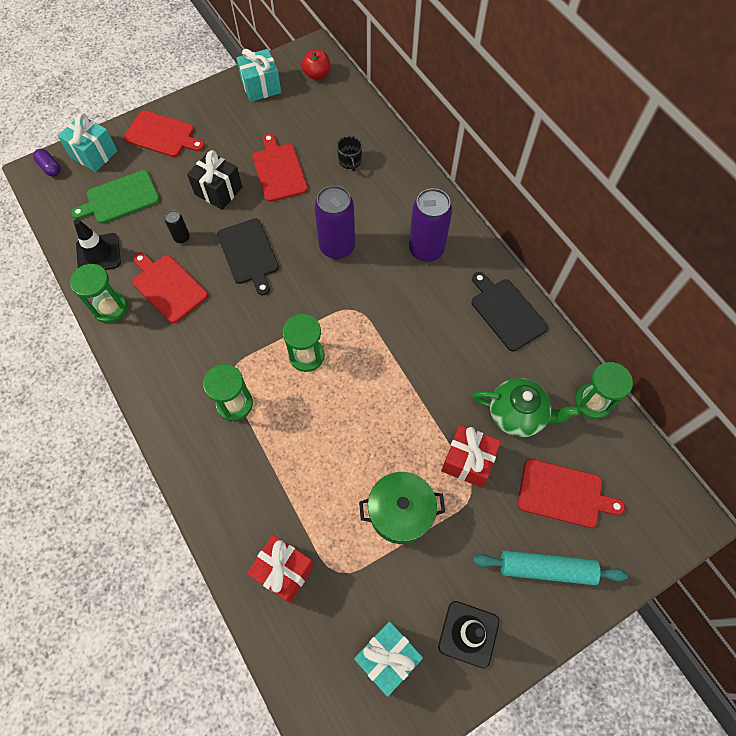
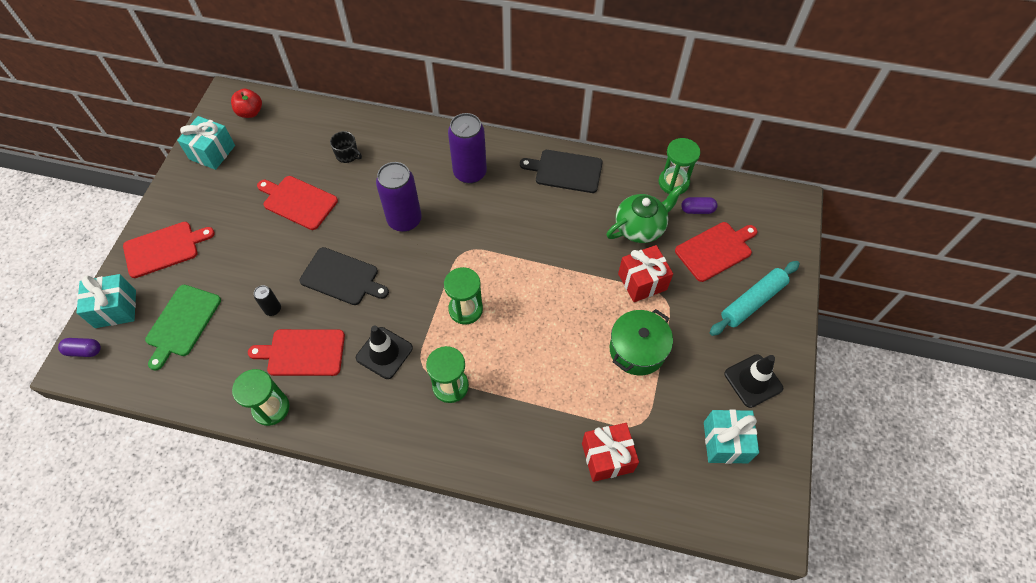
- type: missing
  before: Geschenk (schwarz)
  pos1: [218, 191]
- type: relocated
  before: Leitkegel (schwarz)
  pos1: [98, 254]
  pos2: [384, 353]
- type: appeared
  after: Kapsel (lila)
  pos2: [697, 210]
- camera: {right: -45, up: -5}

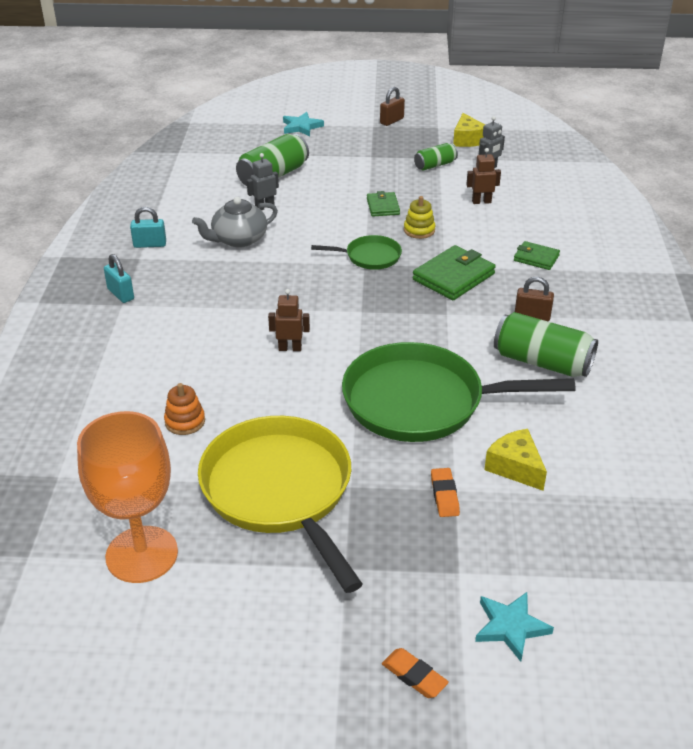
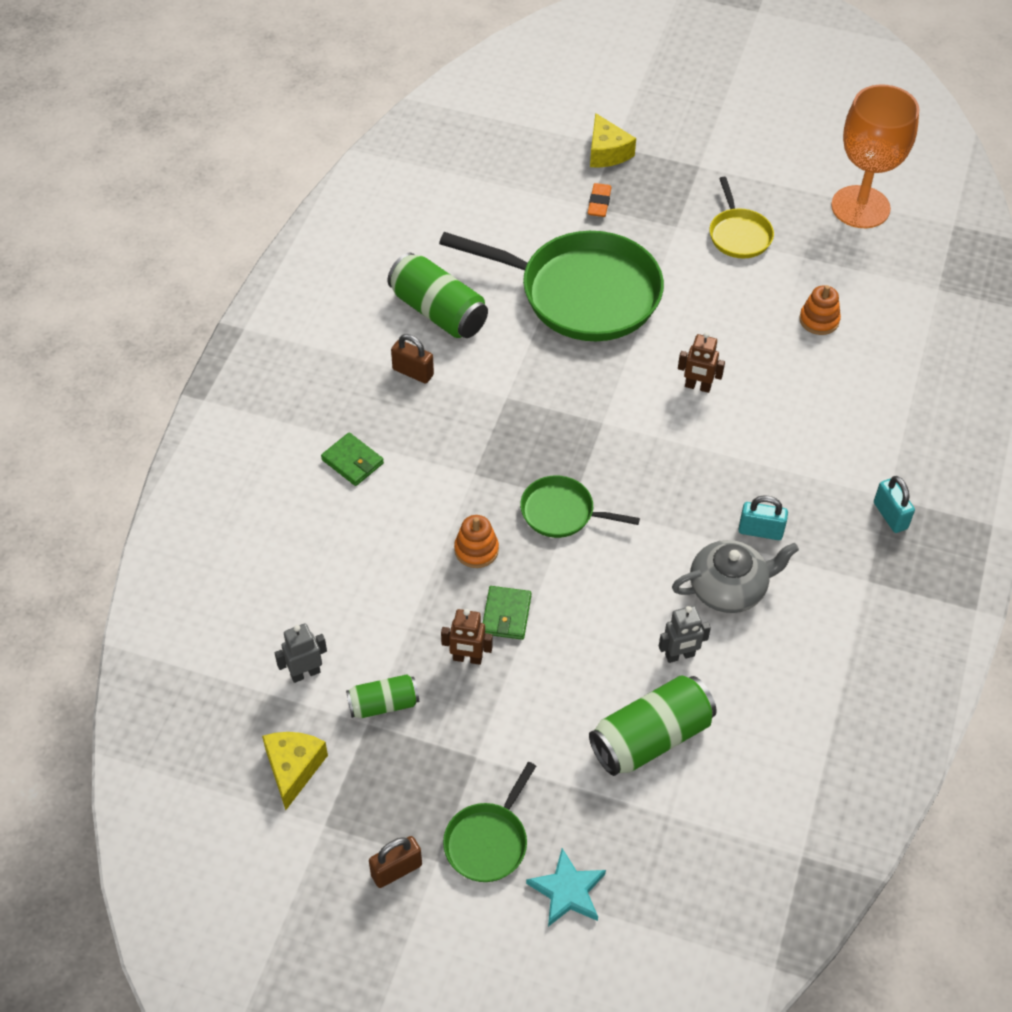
- type: relocated
  before: Roboter (braun)
  pos1: [481, 202]
  pos2: [467, 658]
- type: colour
  before: Stapelspielzeug (gelb)
  after: Stapelspielzeug (orange)
  pos1: [419, 230]
  pos2: [476, 550]
- type: relocated
  before: Vorhängeschloss (türkis)
  pos1: [150, 244]
  pos2: [760, 531]
- type: missing
  before: Geldbörse (grün)
  pos1: [453, 277]
- type: size
  before: Pfanne (gelb)
  pos1: [280, 491]
  pos2: [739, 235]
  scale: 0.47
- type: relocated
  before: Käse (gelb)
  pos1: [515, 467]
  pos2: [607, 152]
- type: missing
  before: Stern (türkis)
  pos1: [510, 627]
- type: missing
  before: Radiergummi (orange)
  pos1: [414, 676]
- type: appeared
  after: Pfanne (grün)
  pos2: [488, 841]
- camera: {right: -165, up: 15}

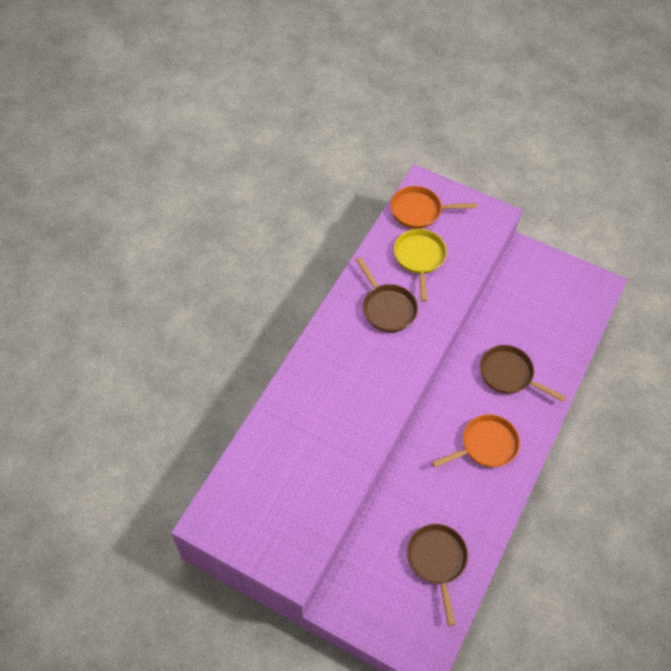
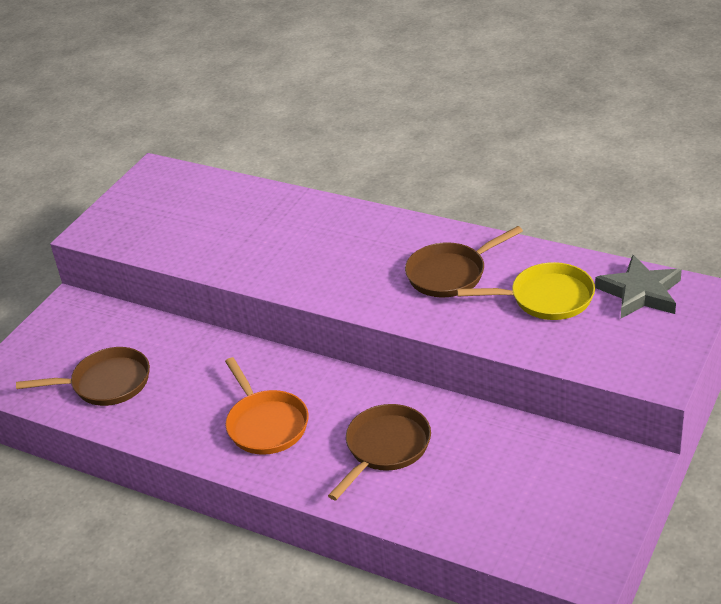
- type: exchanged
  before: Pfanne (orange)
  after: Stern (grau)
  pos1: [419, 211]
  pos2: [640, 293]
- camera: {right: 95, up: -20}

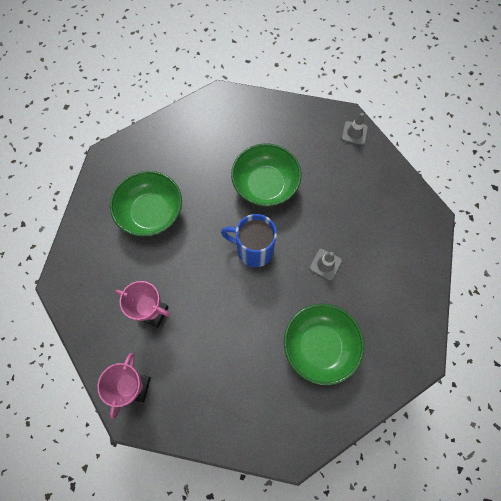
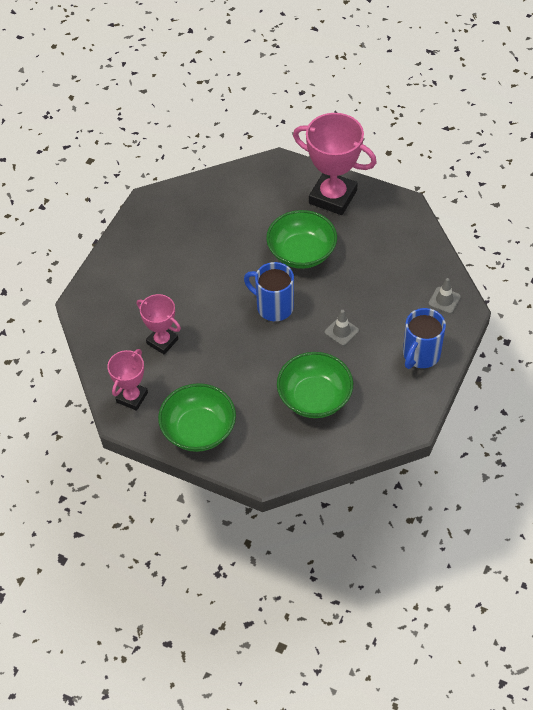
- type: relocated
  before: Leitkegel (grau)
  pos1: [354, 133]
  pos2: [444, 300]
- type: relocated
  before: Schüssel (grün)
  pos1: [151, 213]
  pos2: [198, 430]
- type: appeared
  after: Pokal (rosa)
  pos2: [333, 197]
- type: appeared
  after: Tasse (blau)
  pos2: [420, 355]
- camera: {right: 15, up: -15}

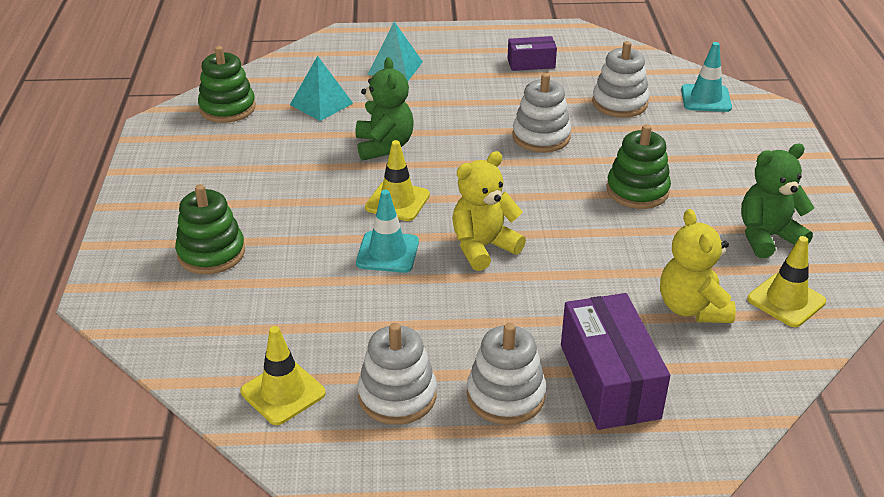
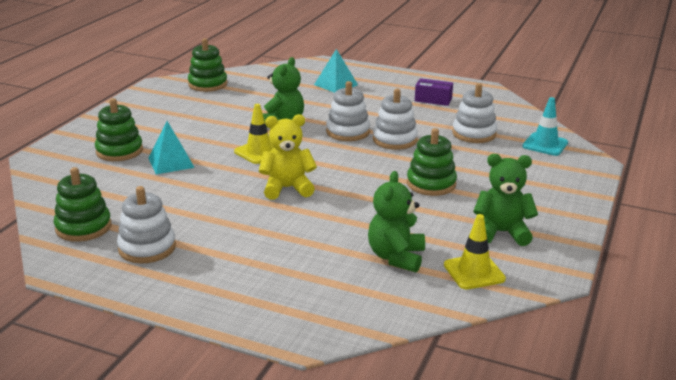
- type: relocated
  before: Pyramide (türkis)
  pos1: [321, 104]
  pos2: [171, 162]
- type: missing
  before: Leitkegel (türkis)
  pos1: [387, 252]
- type: colour
  before: Teddybär (gelb)
  after: Teddybär (grün)
  pos1: [692, 308]
  pos2: [396, 257]
- type: missing
  before: Schachtel (lila)
  pos1: [609, 381]
- type: relocated
  before: Stapelspielzeug (weiß)
  pos1: [505, 396]
  pos2: [348, 132]
- type: exchanged
  before: Leitkegel (gelb)
  after: Stapelspielzeug (grün)
  pos1: [283, 392]
  pos2: [83, 227]
- camera: {right: 25, up: -10}

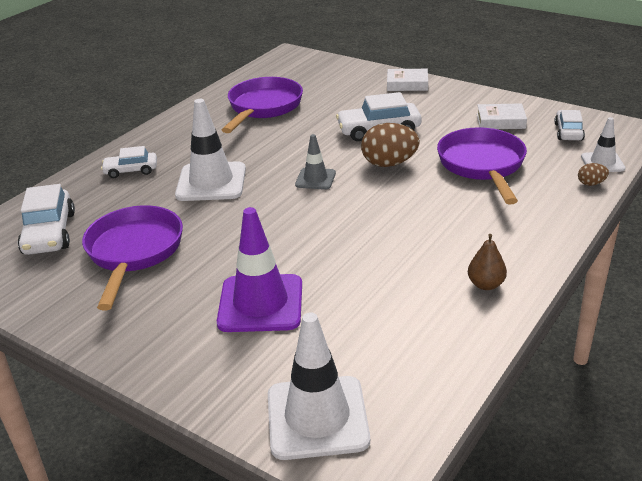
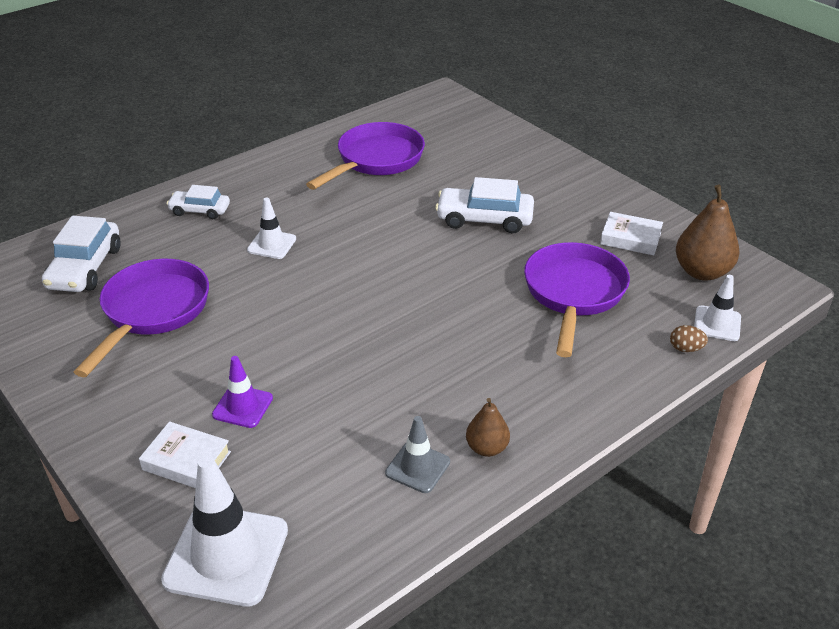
- type: relocated
  before: Buch (weiß)
  pos1: [407, 84]
  pos2: [186, 461]
- type: size
  before: Leitkegel (weiß)
  pos1: [211, 182]
  pos2: [272, 244]
  scale: 0.55
- type: exchanged
  before: Auto (weiß)
  after: Birne (braun)
  pos1: [568, 132]
  pos2: [702, 272]
- type: missing
  before: Ei (braun)
  pos1: [389, 163]
- type: relocated
  before: Leitkegel (grau)
  pos1: [315, 179]
  pos2: [417, 467]
- type: size
  before: Leitkegel (lila)
  pos1: [260, 303]
  pos2: [242, 406]
  scale: 0.55
- camera: {right: 15, up: 5}

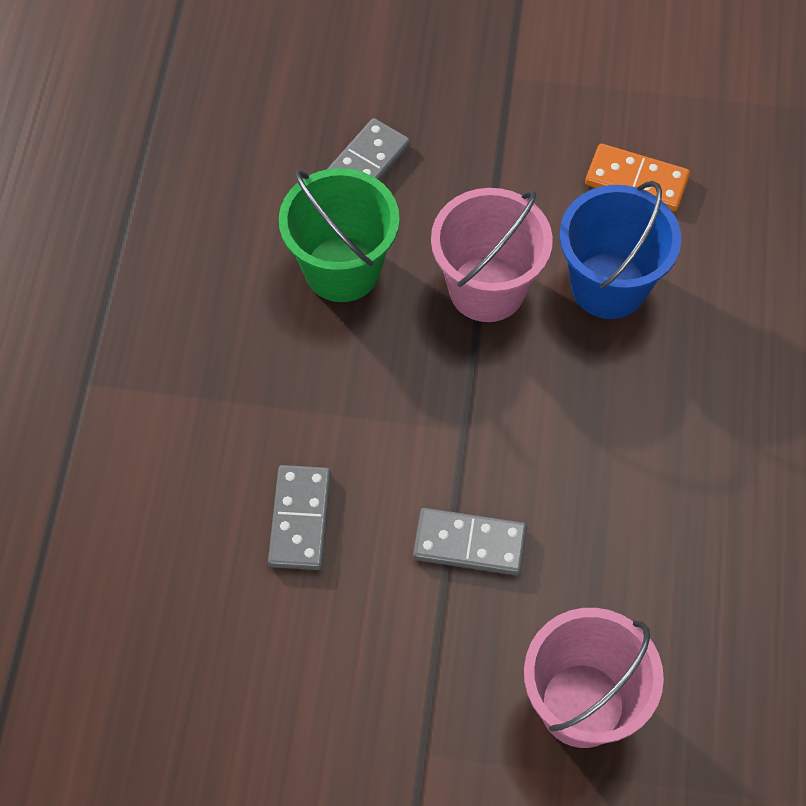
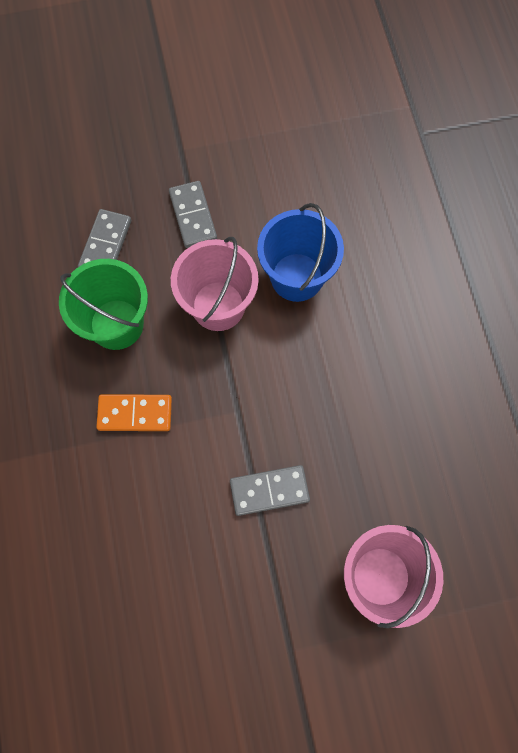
- type: relocated
  before: Dominostein (orange)
  pos1: [636, 181]
  pos2: [135, 414]
- type: relocated
  before: Dominostein (grau)
  pos1: [300, 519]
  pos2: [193, 216]
- camera: {right: -20, up: 10}

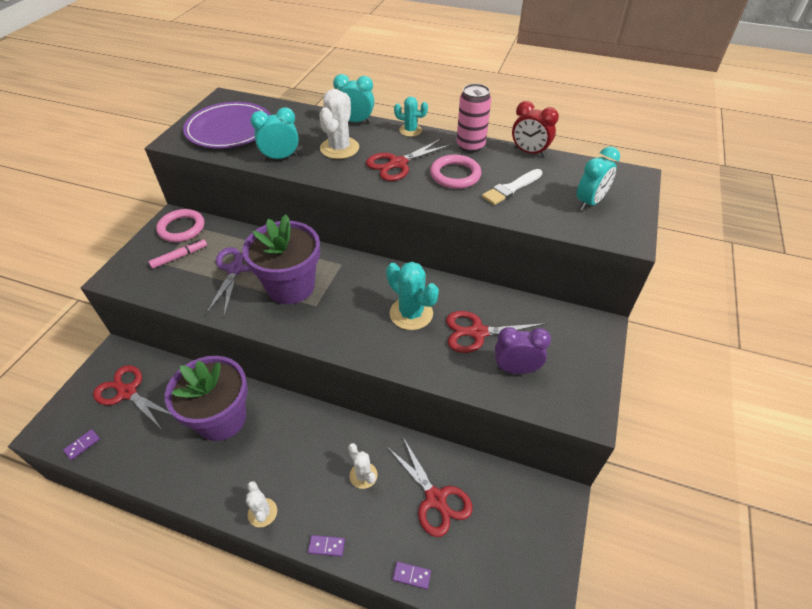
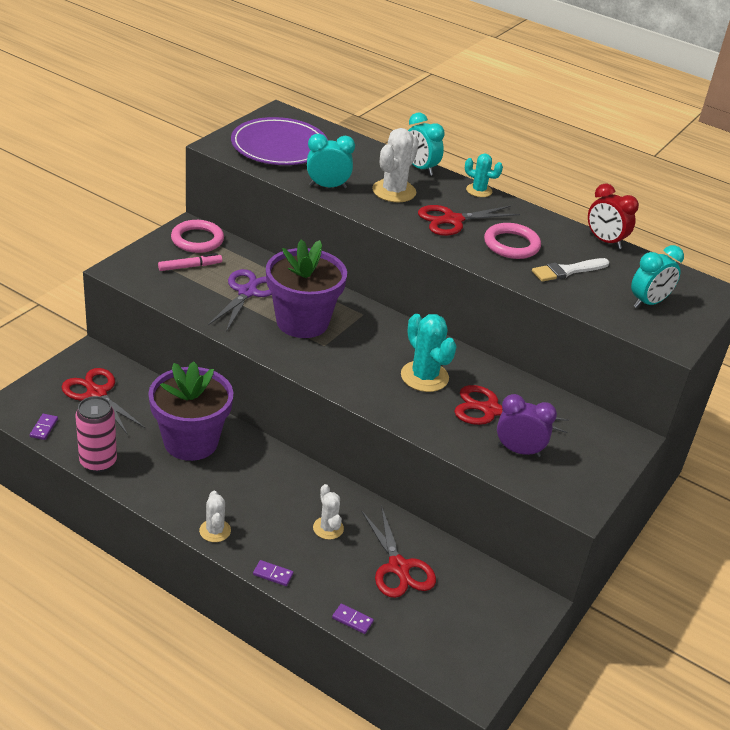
- type: spun
  before: Wecker (türkis)
  pos1: [356, 121]
  pos2: [420, 168]
  turn: -150
- type: relocated
  before: Dose (rosa)
  pos1: [470, 146]
  pos2: [98, 462]
- type: spun
  before: Dominostein (lila)
  pos1: [82, 445]
  pos2: [44, 428]
  turn: -45
- camera: {right: 10, up: -10}

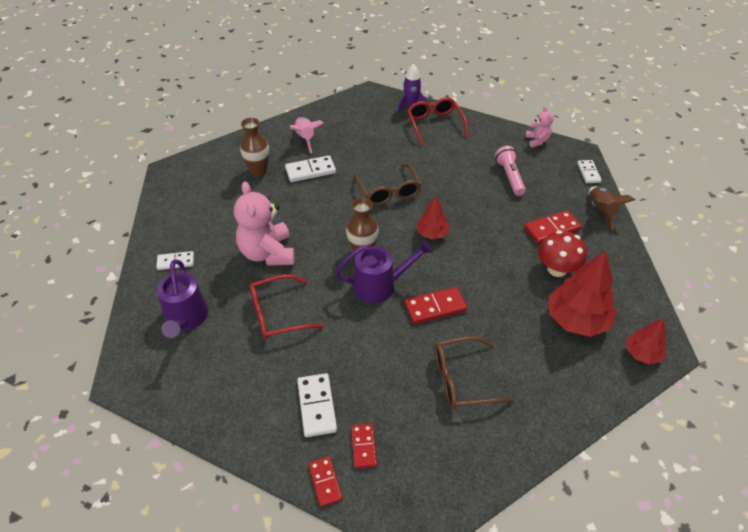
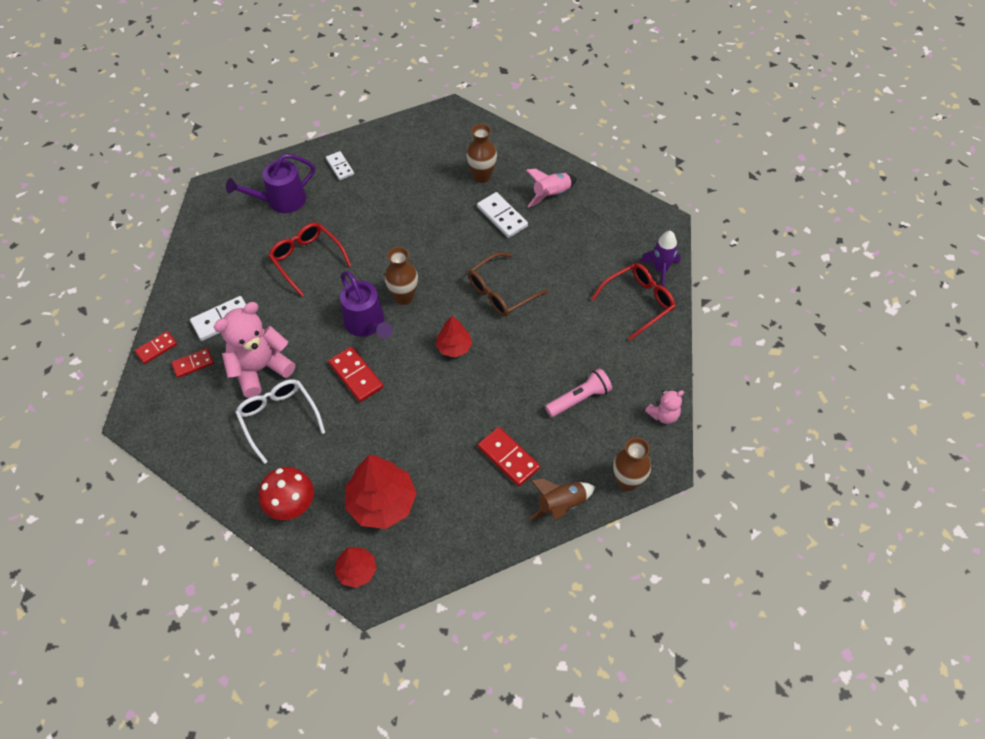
- type: exchanged
  before: Dominostein (weiß)
  after: Vase (braun)
  pos1: [588, 173]
  pos2: [627, 481]
- type: relocated
  before: Teddybär (rosa)
  pos1: [267, 253]
  pos2: [260, 369]
- type: relocated
  before: Pilz (rot)
  pos1: [557, 269]
  pos2: [291, 504]
- type: colour
  before: Brille (braun)
  after: Brille (weiß)
  pos1: [462, 379]
  pos2: [278, 418]
- camera: {right: 70, up: 10}

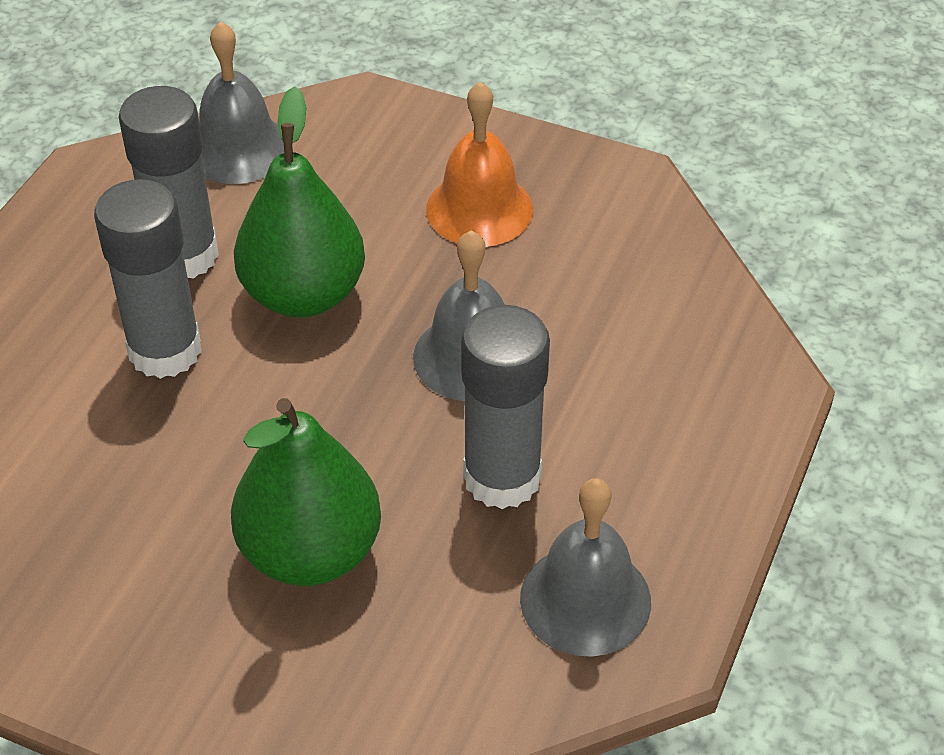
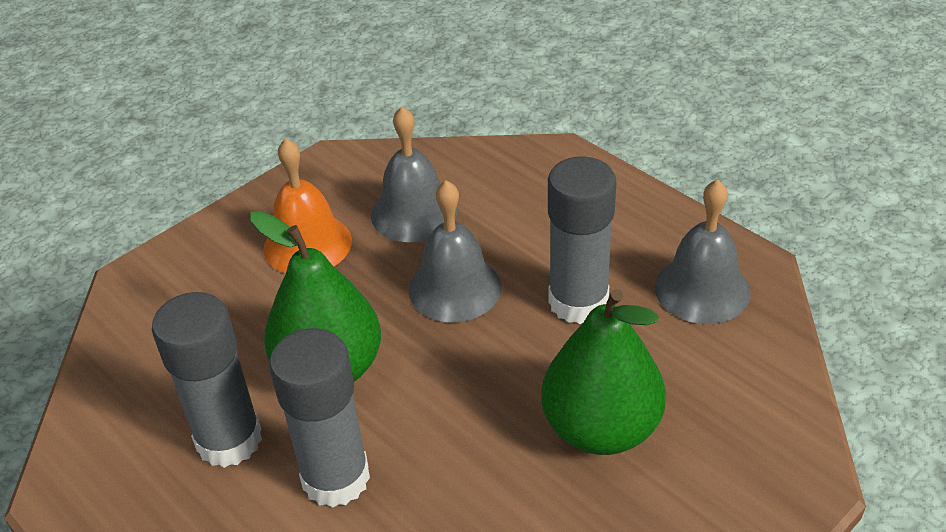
- type: relocated
  before: Glocke (grau)
  pos1: [238, 148]
  pos2: [414, 212]
- camera: {right: -65, up: -5}

